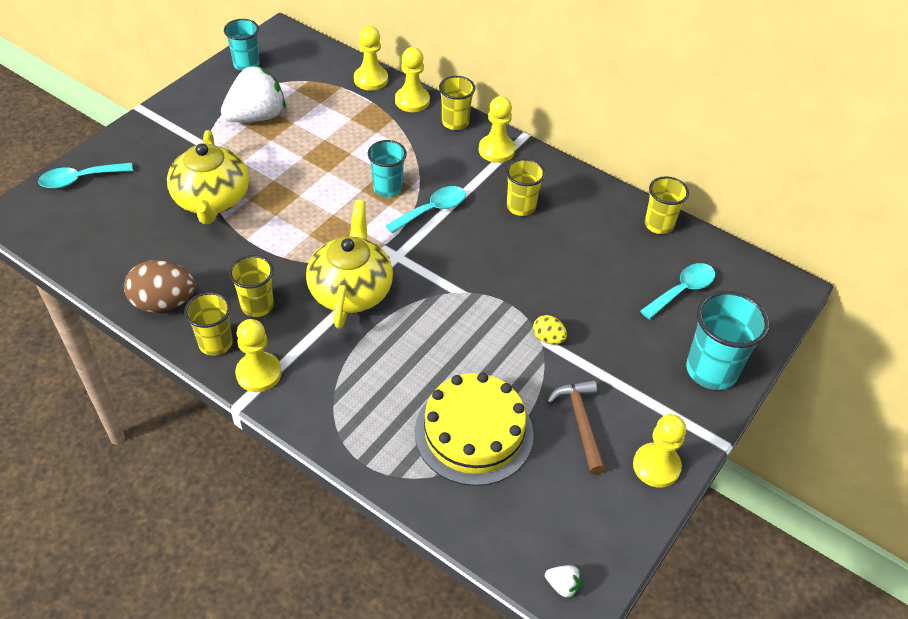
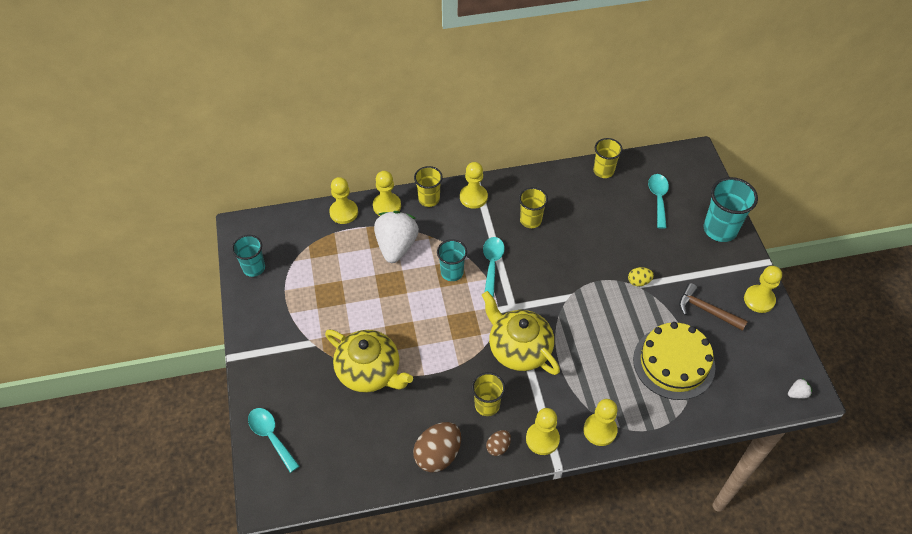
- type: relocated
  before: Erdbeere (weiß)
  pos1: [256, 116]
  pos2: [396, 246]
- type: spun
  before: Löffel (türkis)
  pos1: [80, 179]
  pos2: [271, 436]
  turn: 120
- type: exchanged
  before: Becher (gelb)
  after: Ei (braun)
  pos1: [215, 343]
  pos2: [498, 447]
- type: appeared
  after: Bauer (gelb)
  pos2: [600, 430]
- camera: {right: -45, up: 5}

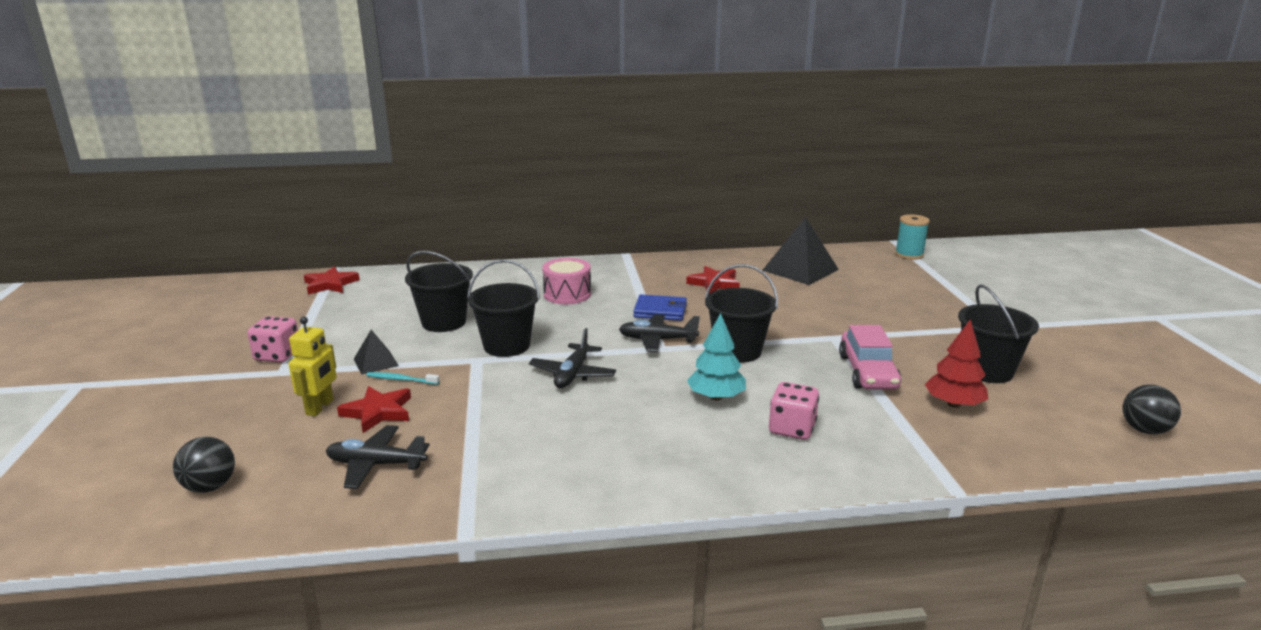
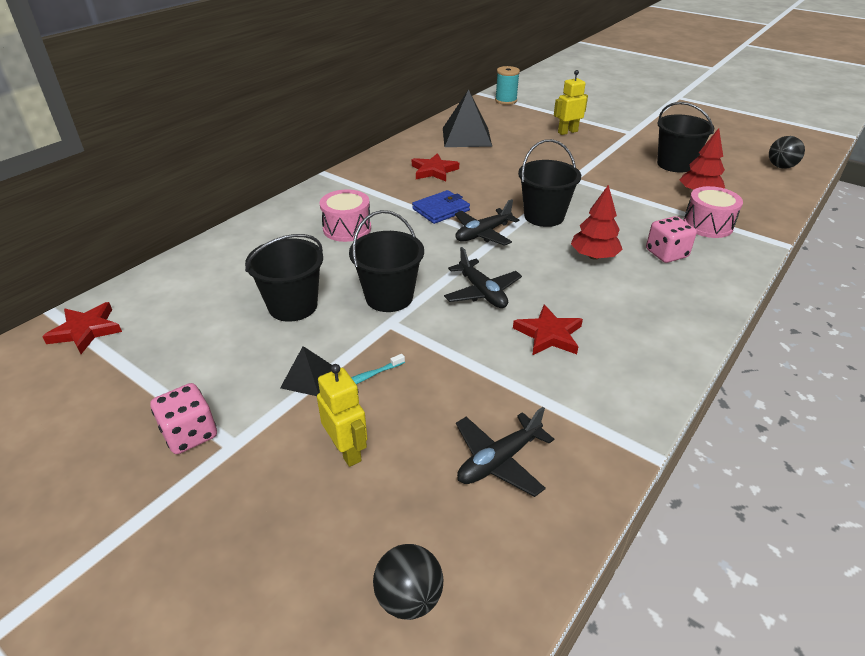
- type: colour
  before: Baum (türkis)
  after: Baum (rot)
  pos1: [716, 397]
  pos2: [594, 256]
- type: missing
  before: Auto (rosa)
  pos1: [867, 372]
- type: relocated
  before: Stern (rot)
  pos1: [378, 412]
  pos2: [549, 334]
- type: appeared
  after: Roboter (gelb)
  pos2: [567, 132]
- type: appeared
  after: Trommel (rosa)
  pos2: [707, 225]
- camera: {right: -45, up: 15}

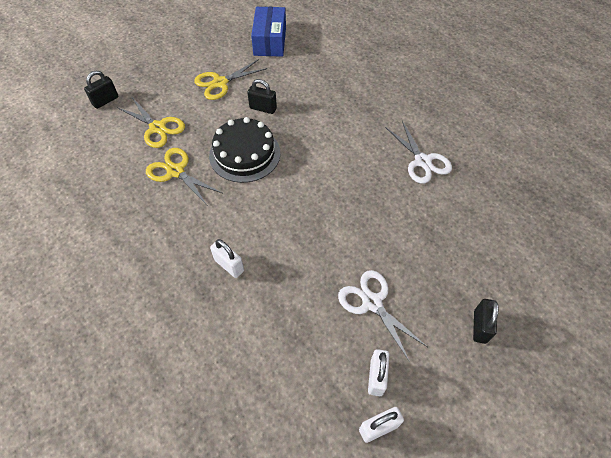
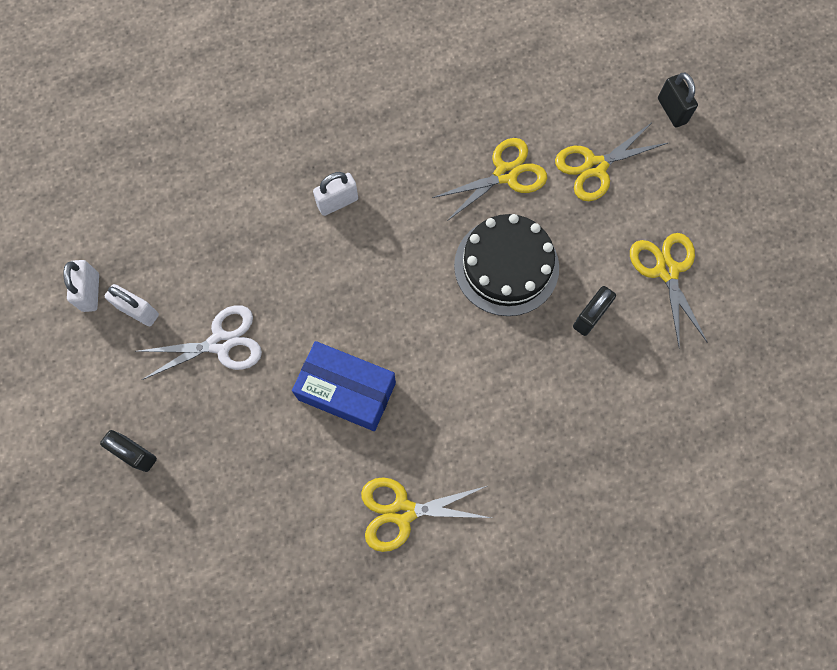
- type: relocated
  before: Schachtel (blau)
  pos1: [270, 41]
  pos2: [347, 391]
- type: colour
  before: Schere (weiß)
  after: Schere (gelb)
  pos1: [422, 161]
  pos2: [403, 511]
- camera: {right: 110, up: 15}

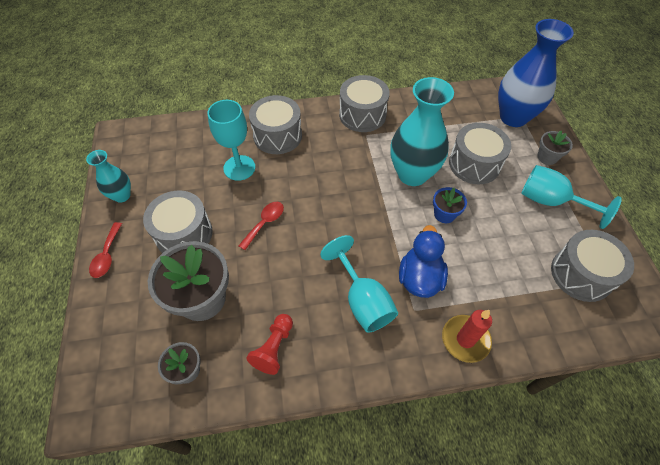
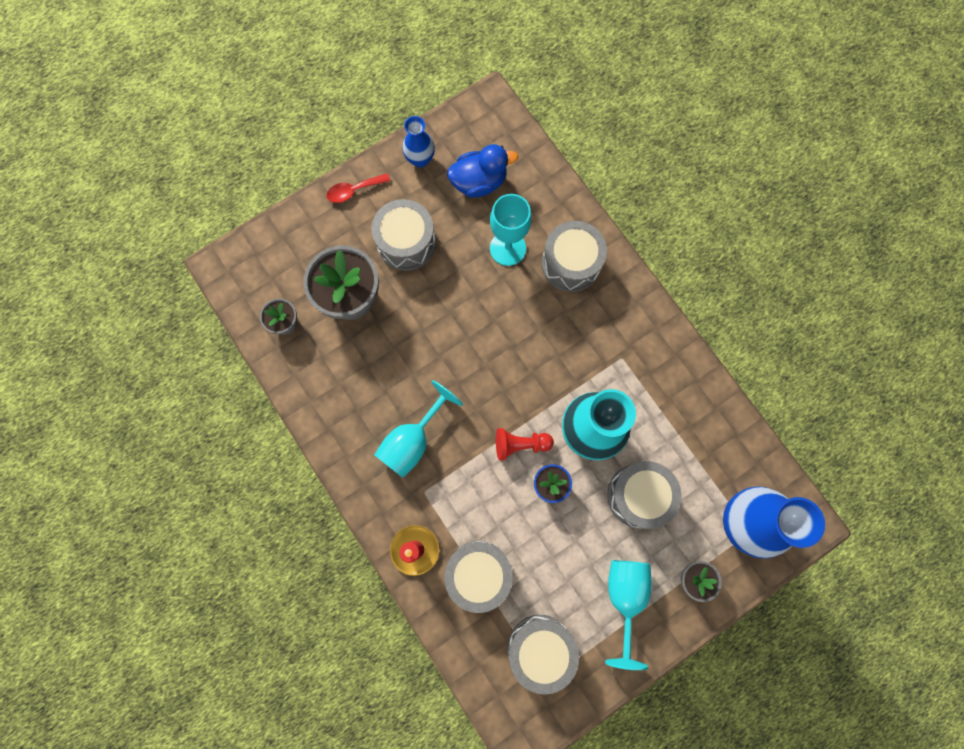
- type: relocated
  before: Trommel (grau)
  pos1: [362, 115]
  pos2: [478, 574]
- type: colour
  before: Vase (türkis)
  after: Vase (blau)
  pos1: [122, 195]
  pos2: [420, 159]
- type: missing
  before: Löffel (rot)
  pos1: [265, 223]
- type: relocated
  before: Ente (blau)
  pos1: [420, 278]
  pos2: [479, 182]
- type: relocated
  before: Bauer (rot)
  pos1: [274, 348]
  pos2: [520, 444]
- camera: {right: 65, up: 20}

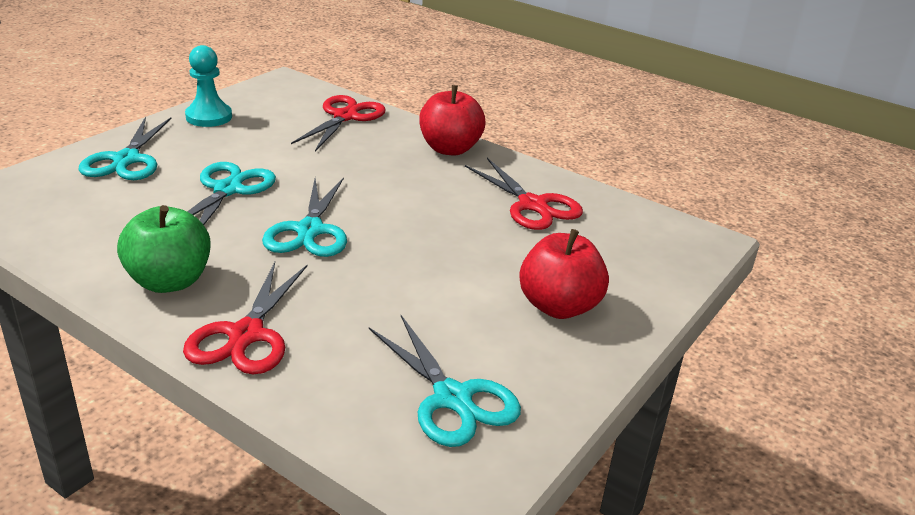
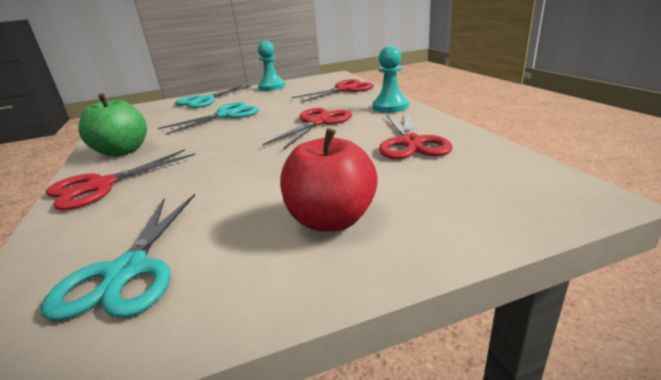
- type: exchanged
  before: Apfel (rot)
  after: Bauer (türkis)
  pos1: [450, 149]
  pos2: [390, 107]
- type: missing
  before: Schere (türkis)
  pos1: [310, 230]
- type: appeared
  after: Schere (rot)
  pos2: [317, 122]
- camera: {right: 40, up: -5}

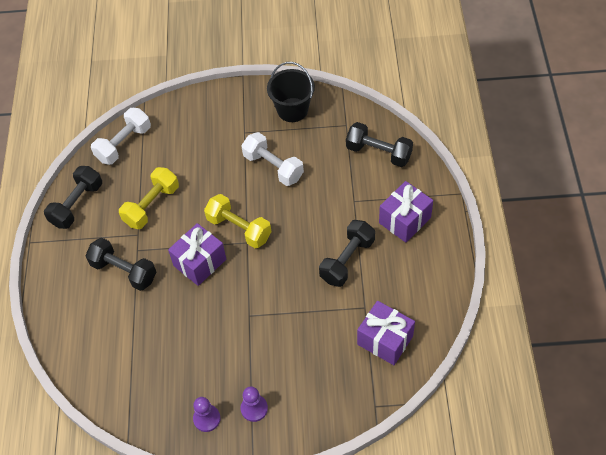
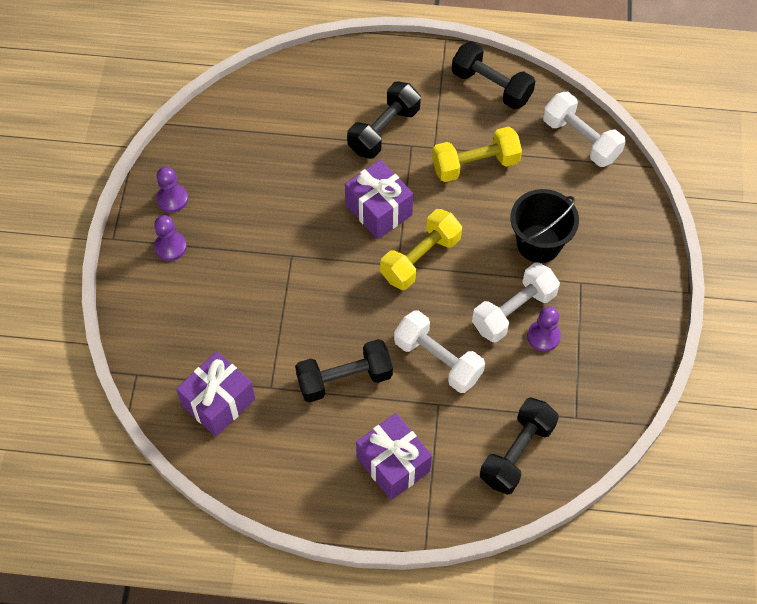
- type: relocated
  before: Eimer (schwarz)
  pos1: [292, 110]
  pos2: [538, 243]
- type: spun
  before: Hantel (gelb)
  pos1: [151, 205]
  pos2: [475, 164]
  turn: -60
- type: spun
  before: Hantel (schwarz)
  pos1: [347, 260]
  pos2: [344, 379]
  turn: -60
- type: appeared
  after: Bauer (lila)
  pos2: [543, 336]
- type: appeared
  after: Hantel (weiß)
  pos2: [437, 360]
- camera: {right: 95, up: 5}

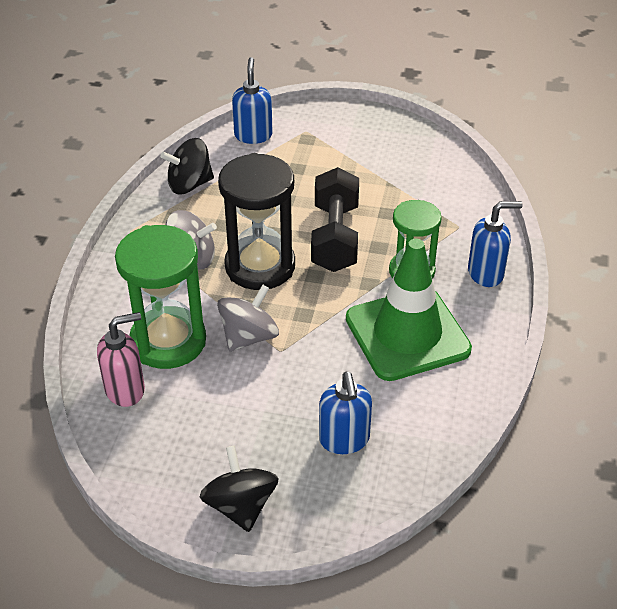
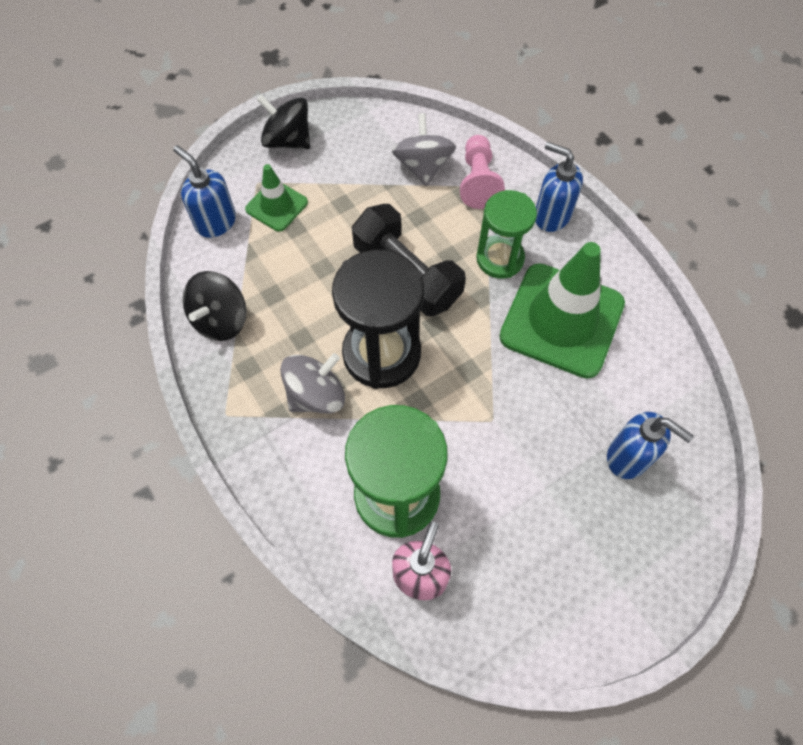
- type: spun
  before: Seifenspender (blau)
  pos1: [486, 273]
  pos2: [551, 216]
  turn: -90
- type: relocated
  before: Kreisel (grau)
  pos1: [249, 337]
  pos2: [423, 166]
- type: relocated
  before: Kreisel (schwarz)
  pos1: [240, 506]
  pos2: [288, 140]
- type: appeared
  after: Bauer (rosa)
  pos2: [478, 181]
- type: appeared
  after: Leitkegel (grün)
  pos2: [276, 206]
- camera: {right: -45, up: 20}

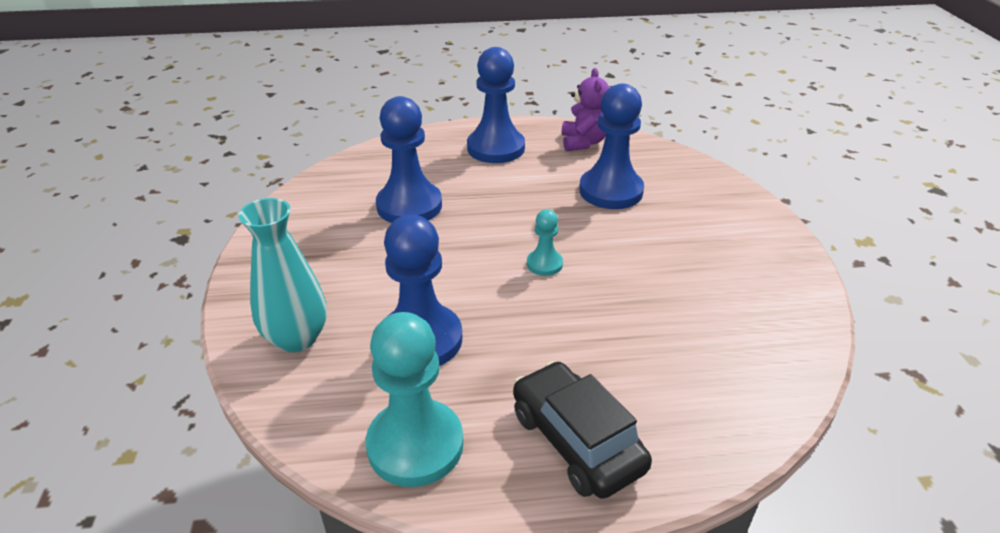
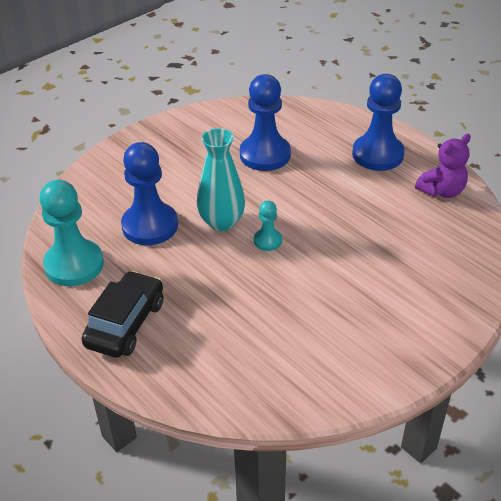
- type: missing
  before: Bauer (blau)
  pos1: [610, 191]
- type: relocated
  before: Vase (türkis)
  pos1: [297, 338]
  pos2: [221, 222]
- camera: {right: 55, up: 5}

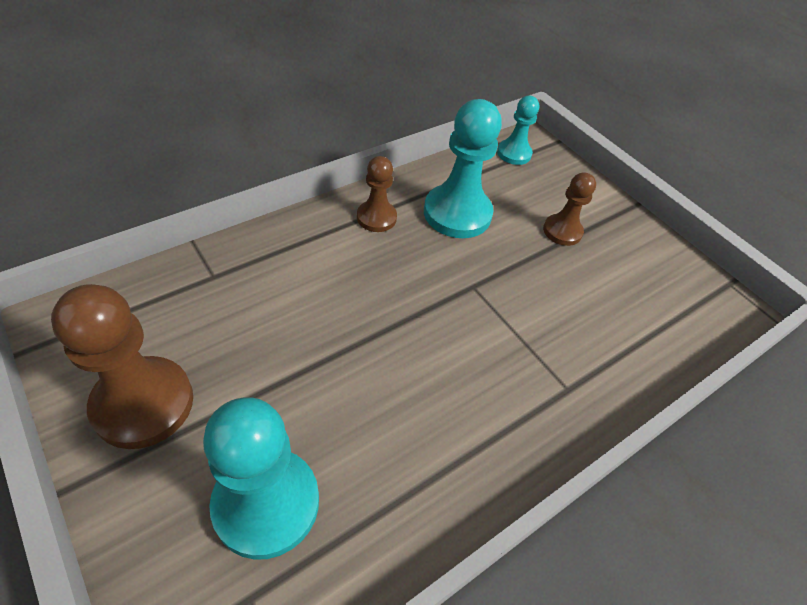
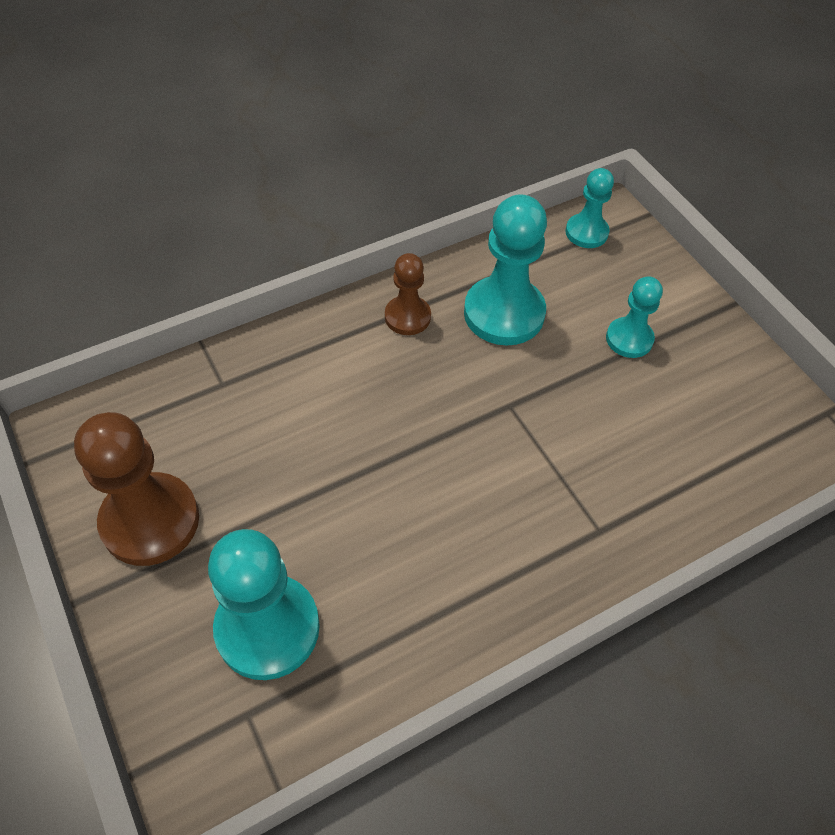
- type: colour
  before: Bauer (braun)
  after: Bauer (türkis)
  pos1: [562, 231]
  pos2: [629, 339]
- camera: {right: 10, up: 5}

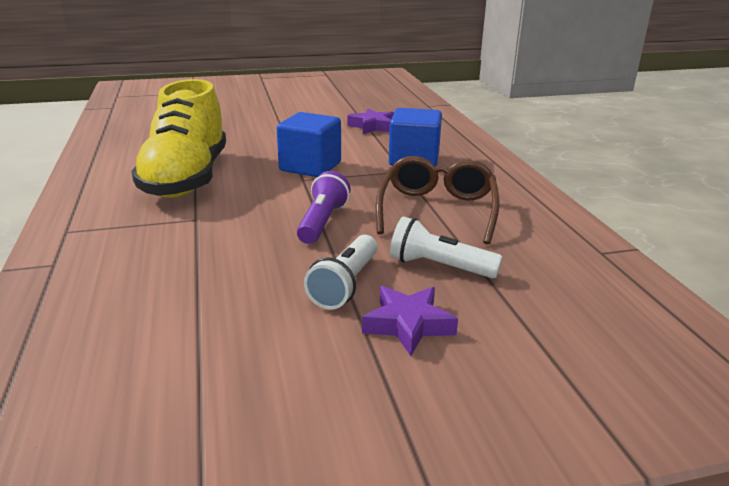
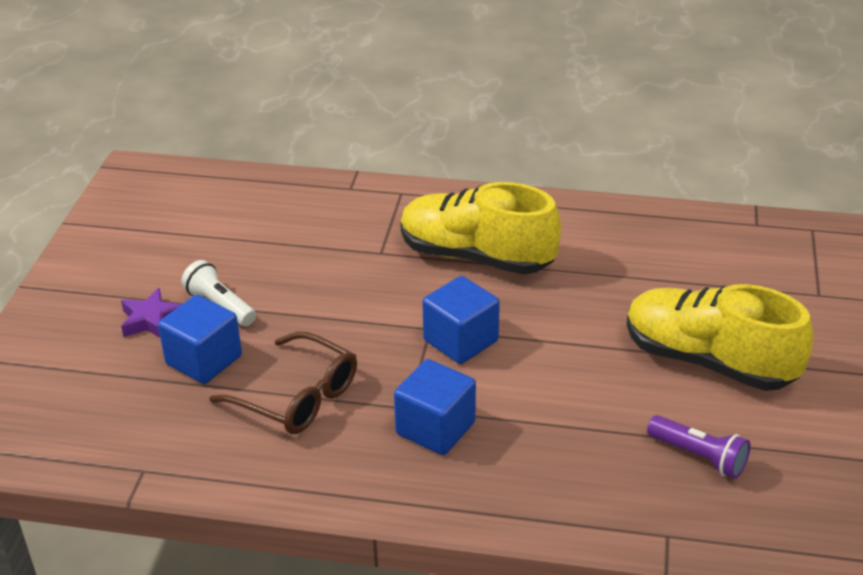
- type: missing
  before: Stern (lila)
  pos1: [372, 126]
- type: relocated
  before: Taschenlampe (lila)
  pos1: [322, 222]
  pos2: [699, 456]
- type: exchanged
  before: Taschenlampe (weiß)
  after: Kubus (blau)
  pos1: [439, 267]
  pos2: [204, 360]
- type: appeared
  after: Schuh (gelb)
  pos2: [708, 361]
- camera: {right: 115, up: 10}

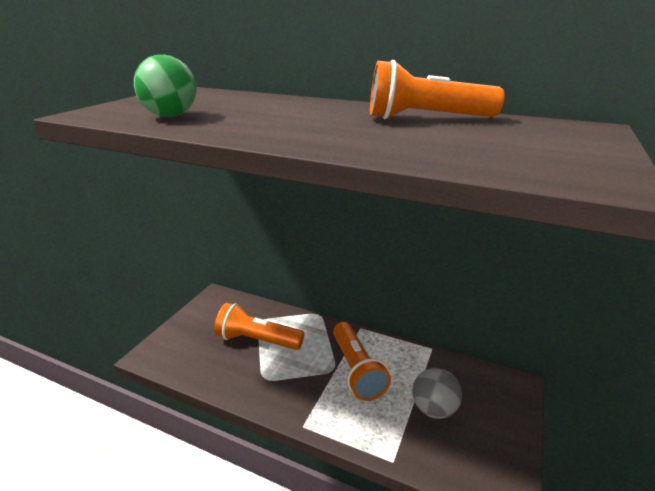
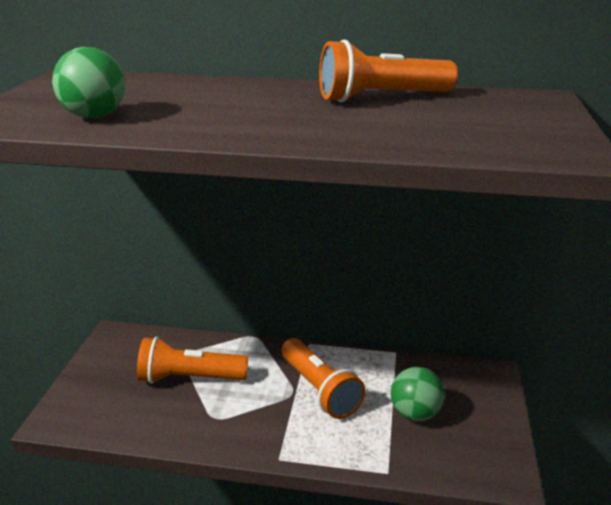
- type: colour
  before: Ball (grau)
  after: Ball (grün)
  pos1: [434, 409]
  pos2: [415, 413]
- camera: {right: -15, up: 0}

